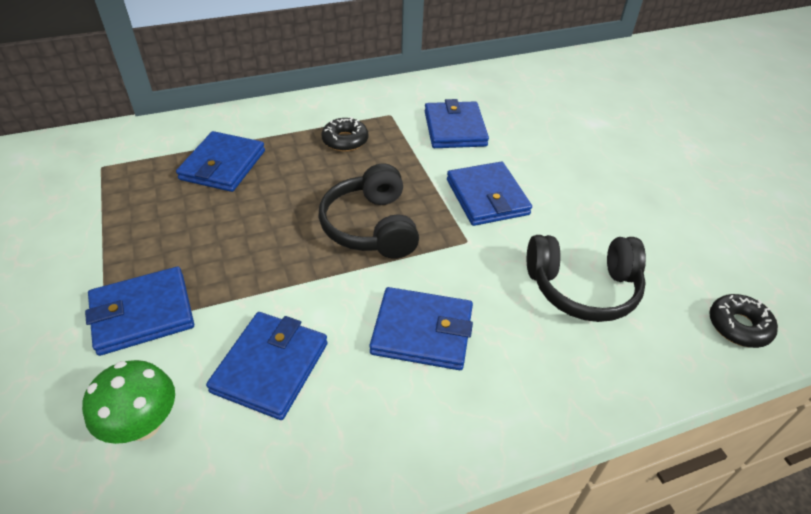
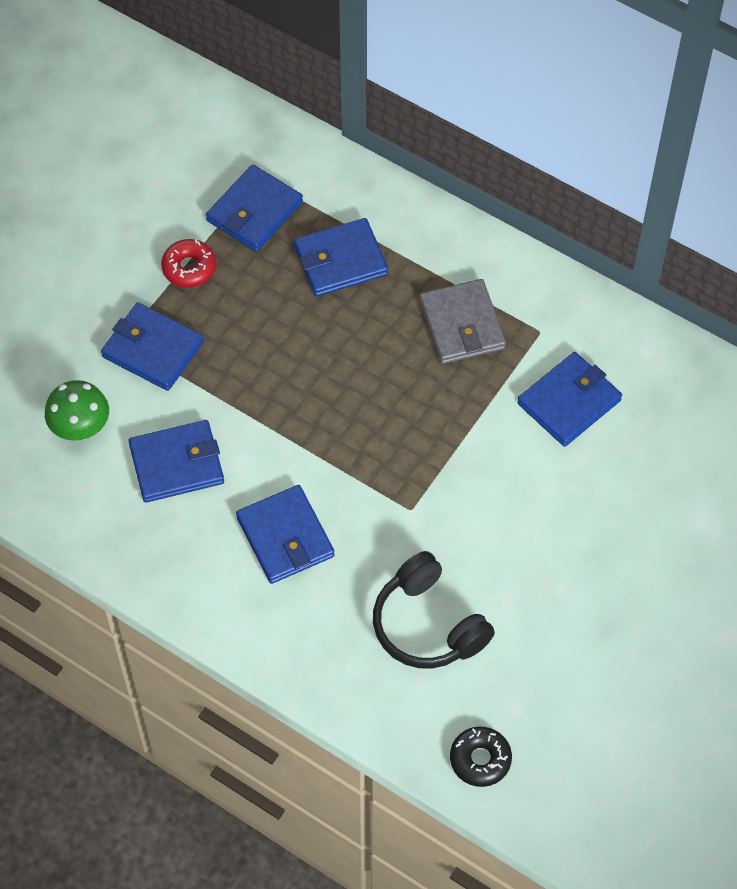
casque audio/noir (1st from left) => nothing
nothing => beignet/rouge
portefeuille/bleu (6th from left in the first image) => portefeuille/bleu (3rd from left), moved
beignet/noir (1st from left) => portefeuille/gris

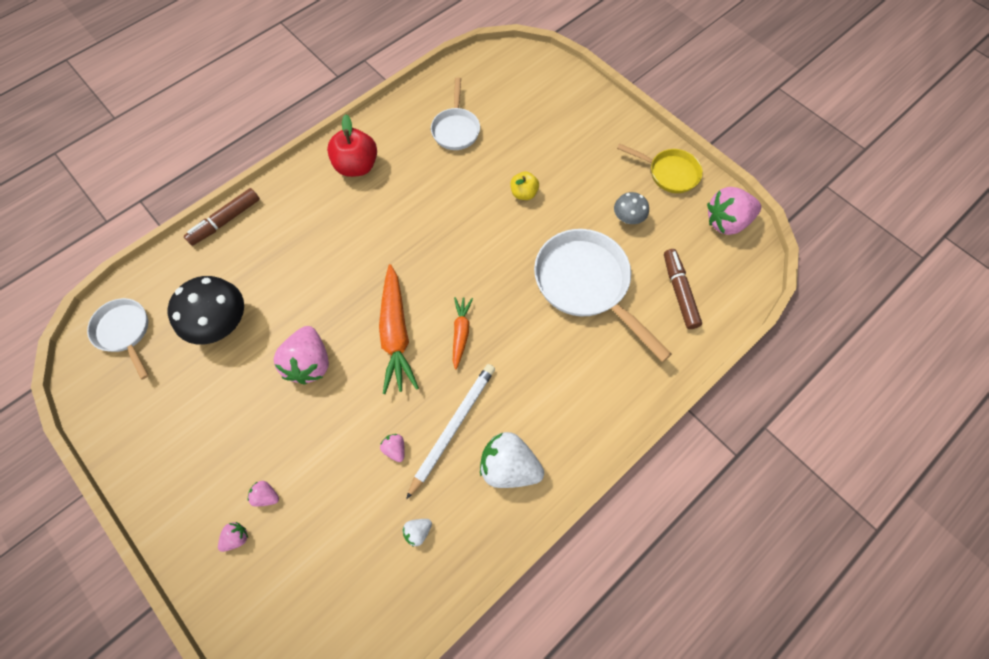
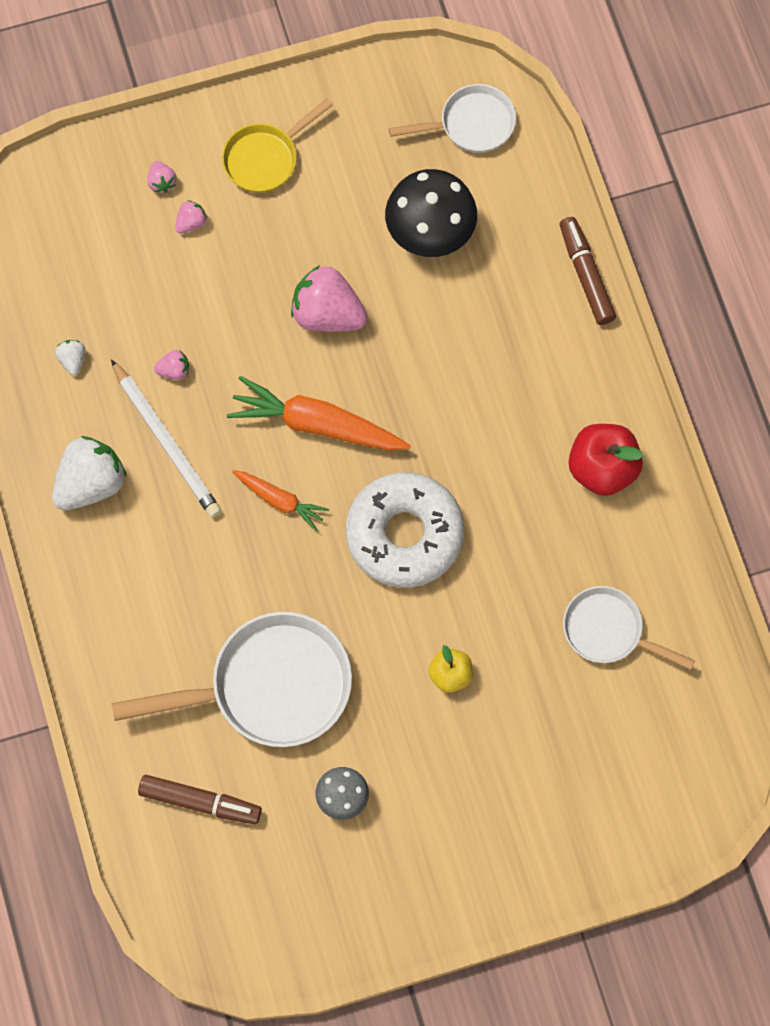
fraise/rose (5th from left) => nothing
nothing => beignet/blanc
poêle/jaune, moved

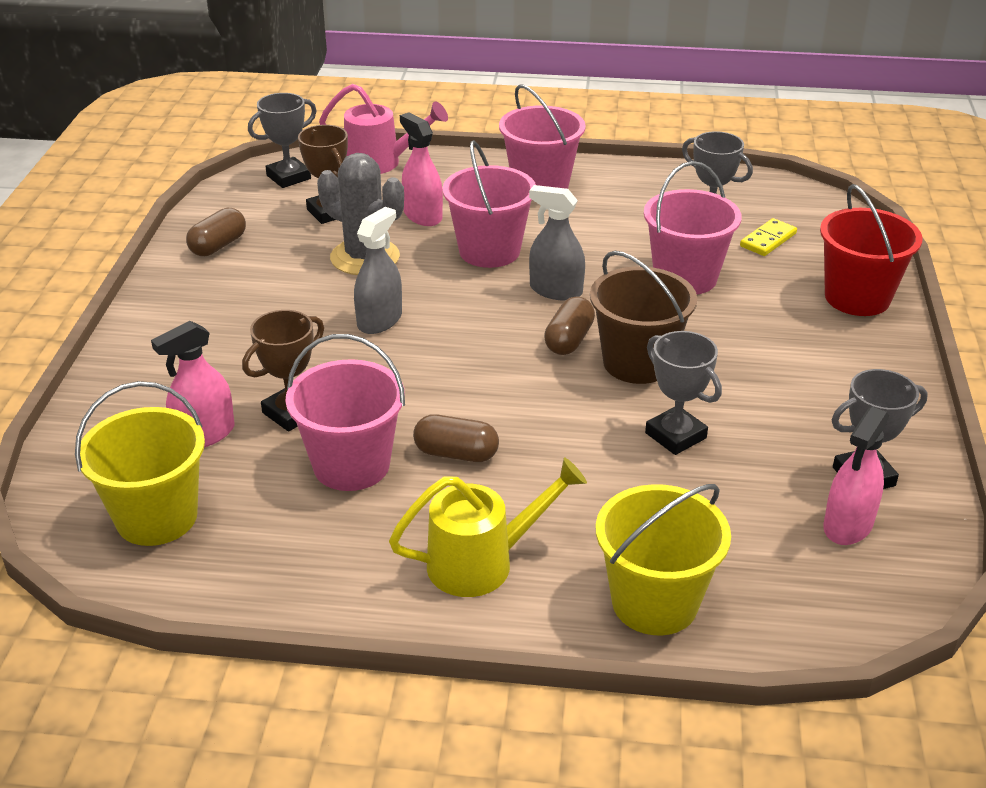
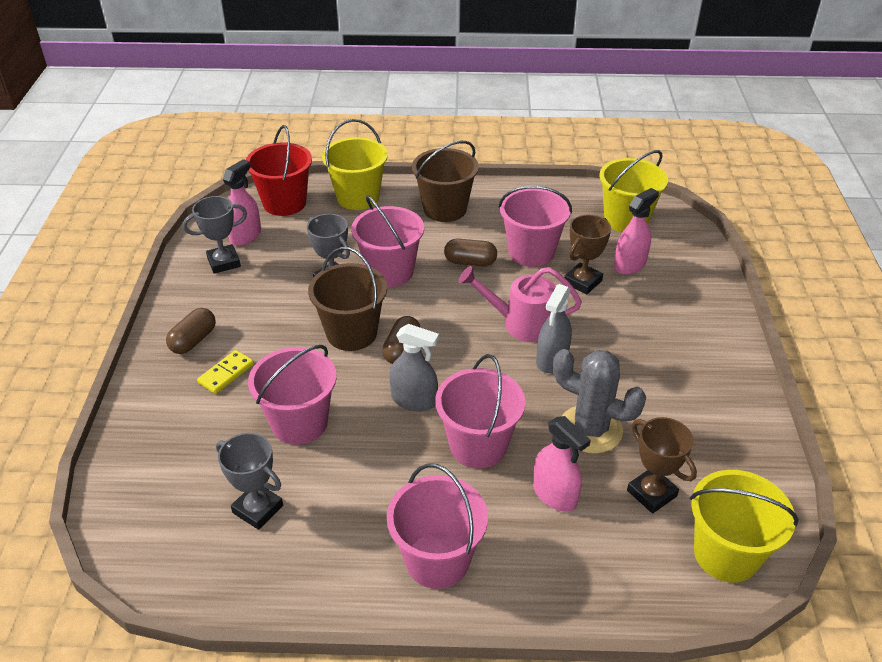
nothing => seau/rose (2nd from left)
gélule/marron (1st from left), moved
arrosoir/rose, moved
domino/jaune, moved
seau/rouge, moved
trophée/gris (1st from left) => seau/jaune (3rd from left)
arrosoir/jaune => seau/marron (2nd from left)

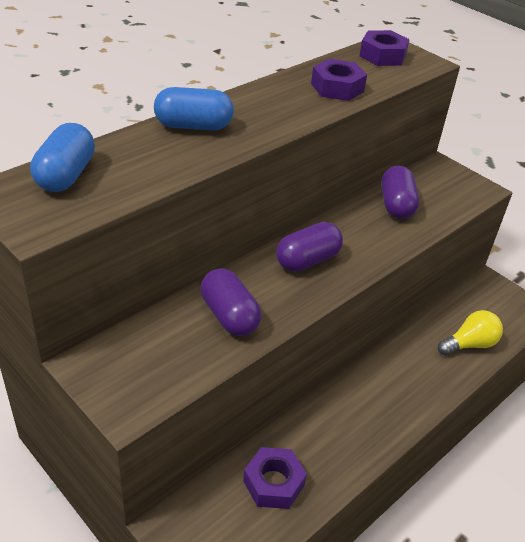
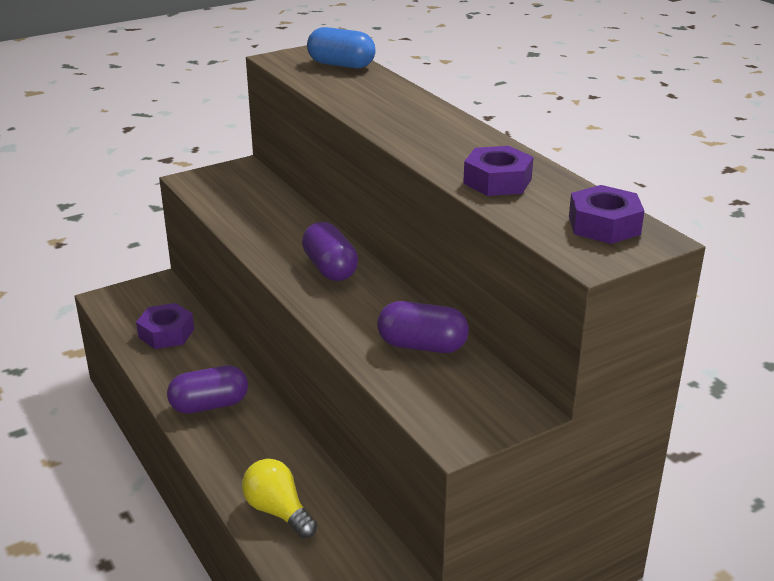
gélule/bleu (2nd from left) => nothing
gélule/violet (1st from left), moved
ampoule/jaune, 150 degrees clockwise

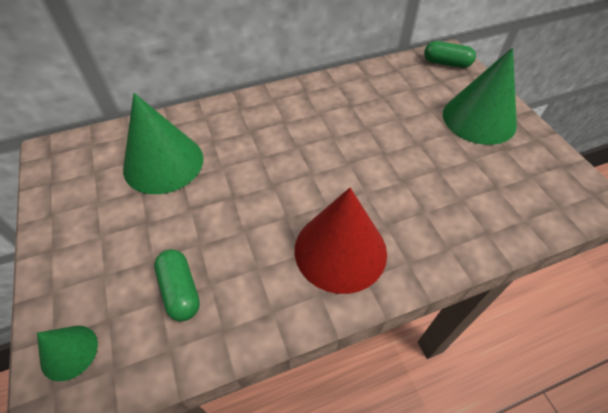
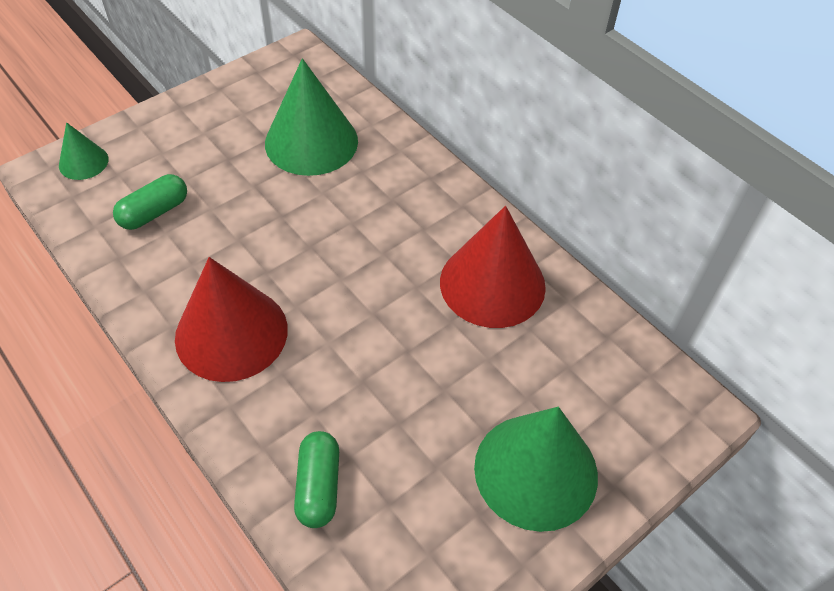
nothing => cône/rouge (2nd from left)
gélule/vert (2nd from left), moved

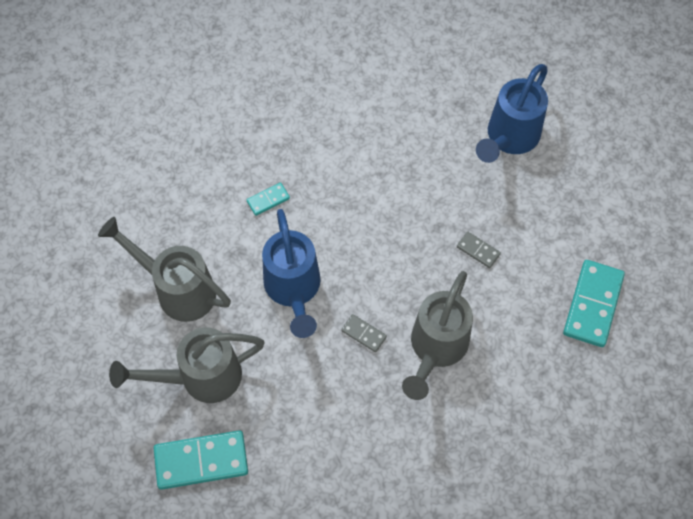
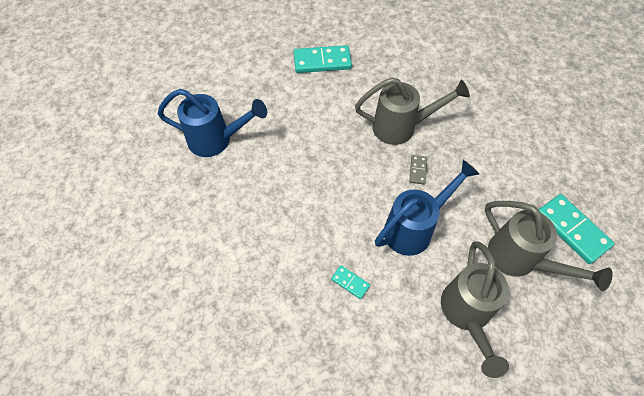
domino/gris (2nd from left) => nothing

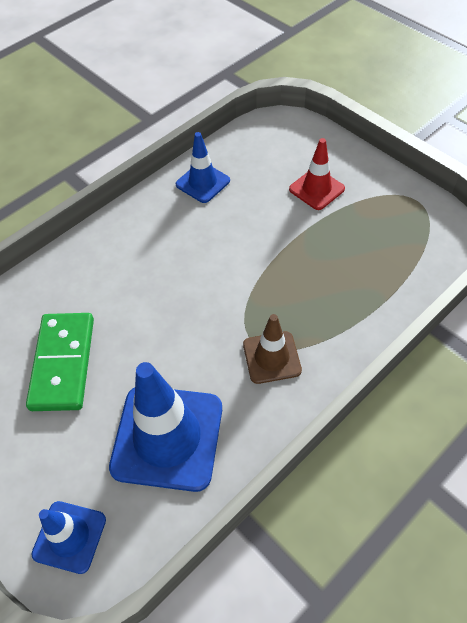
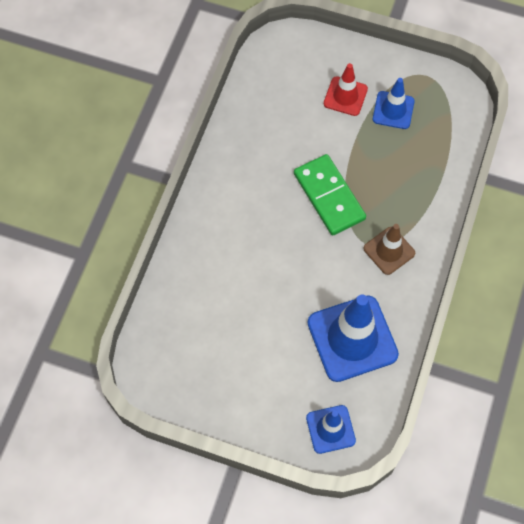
domino/vert, moved
cône de chantier/bleu (3rd from left), moved

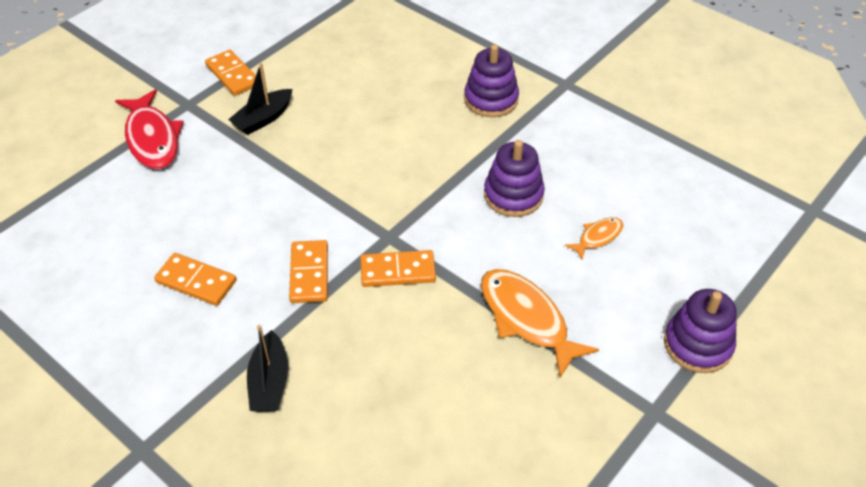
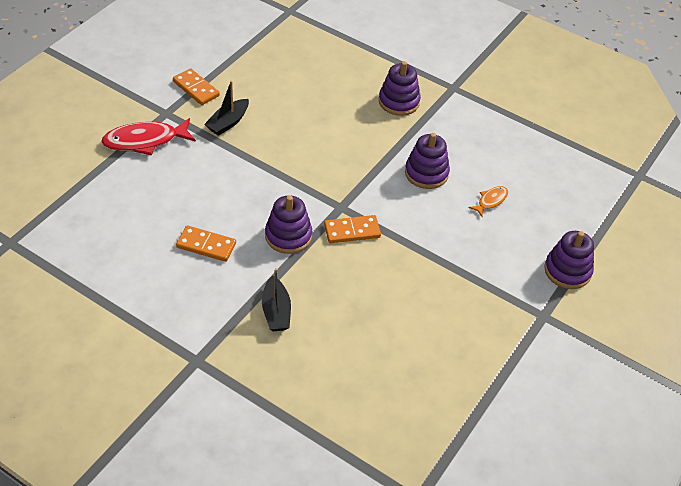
poisson/orange (1st from left) => nothing
domino/orange (3rd from left) => jouet à empiler/violet (1st from left)
poisson/rouge, 105 degrees clockwise

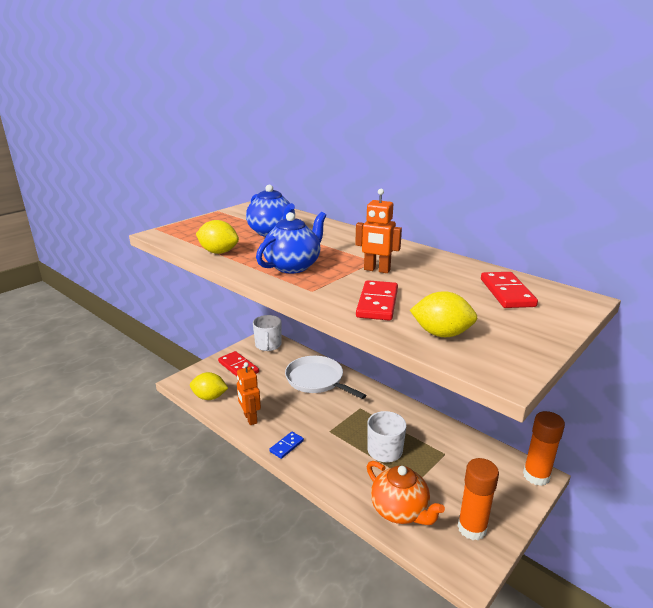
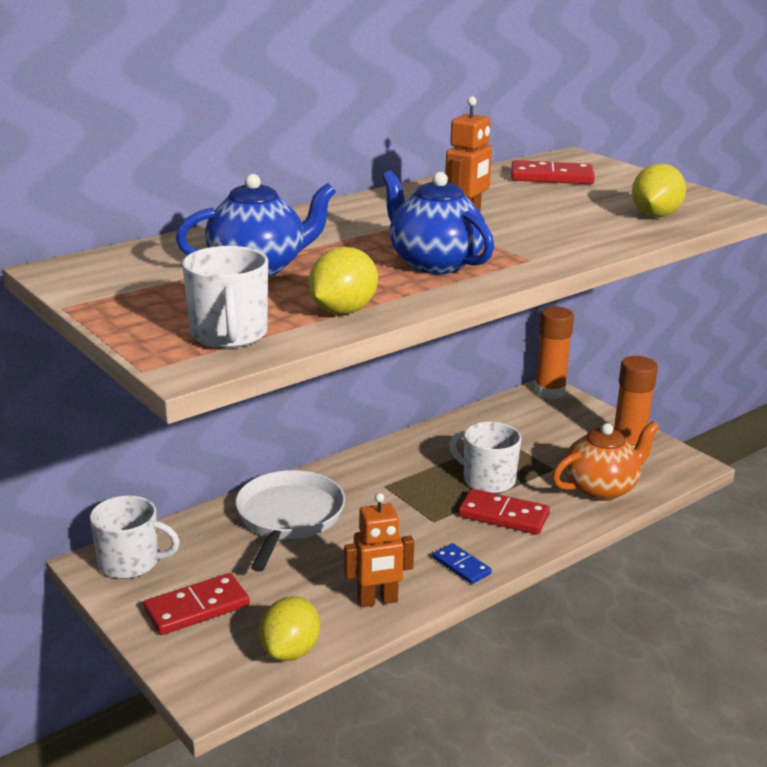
nothing => tasse/blanc (2nd from left)
domino/rouge (2nd from left), moved
poêle/blanc, 135 degrees clockwise

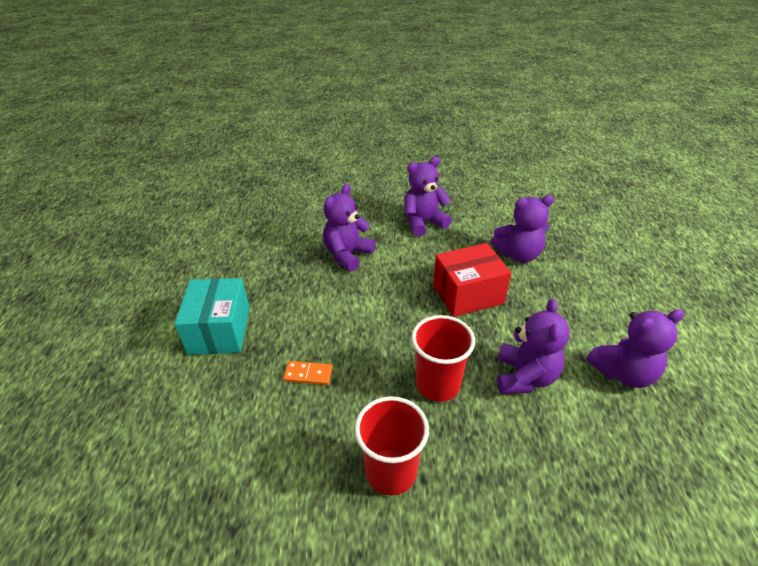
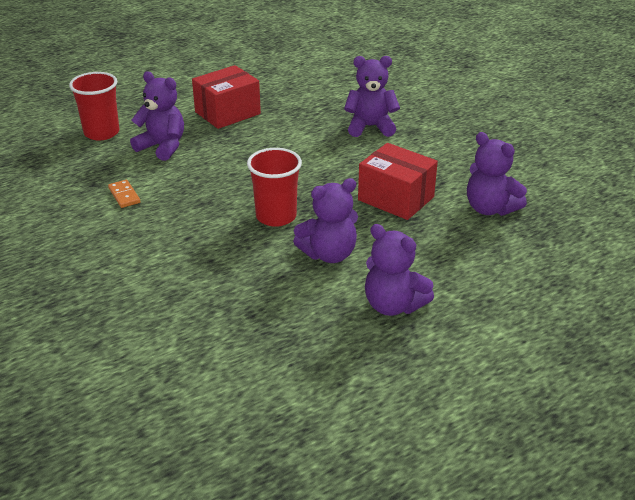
domino/orange, moved
gobelet/rouge (1st from left), moved
ours en peluche/violet (2nd from left in the first image) => ours en peluche/violet (1st from left), moved
boîte/turquoise => boîte/rouge (1st from left)

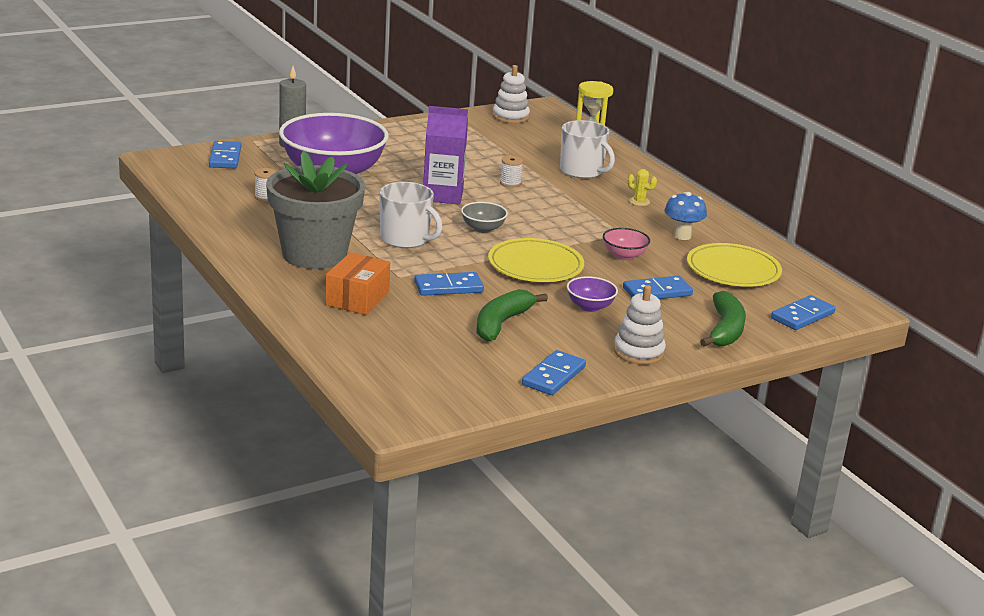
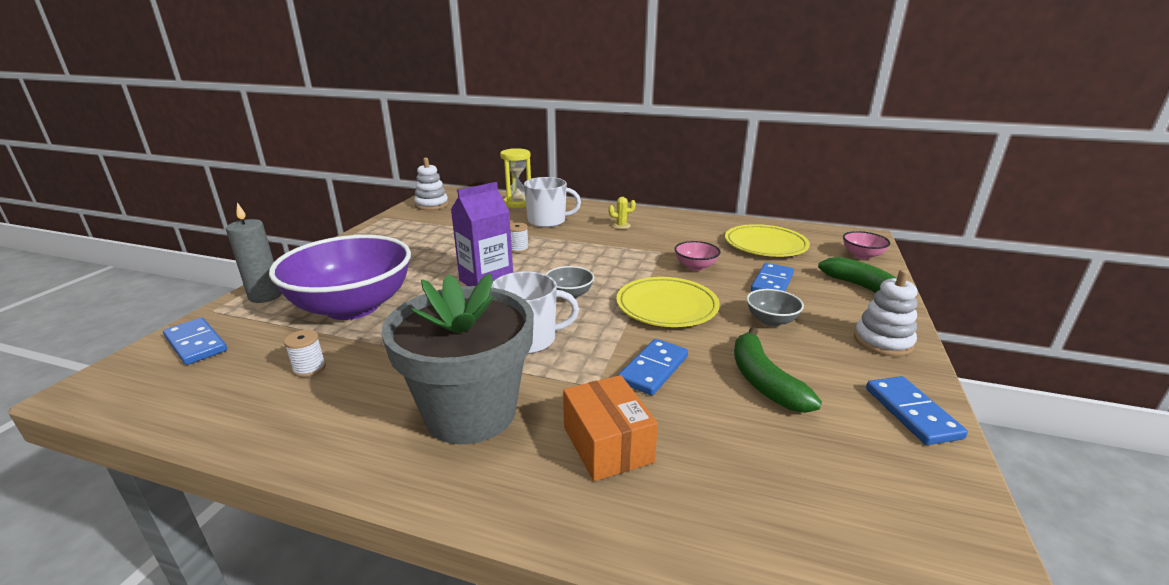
champignon/bleu => nothing
domino/bleu (5th from left) => bol/rose (2nd from left)
bol/violet (2nd from left) => bol/gris (2nd from left)

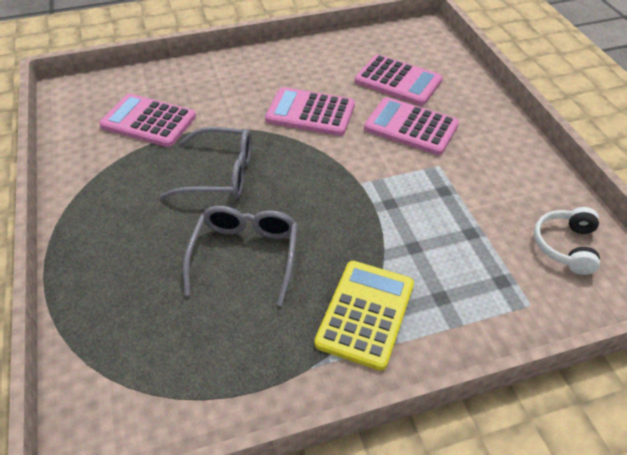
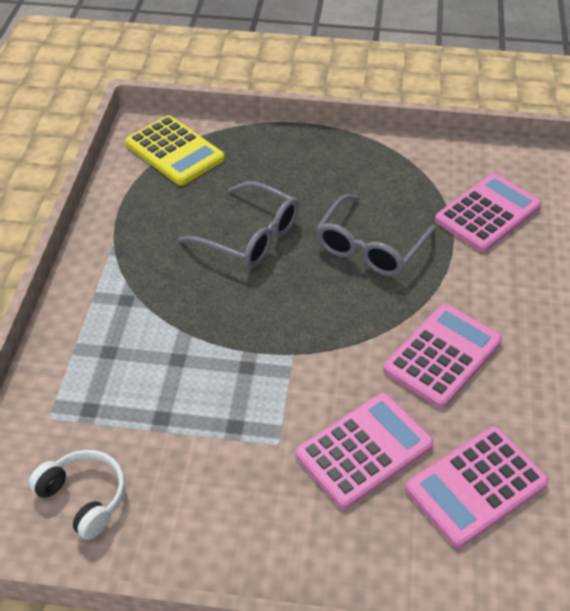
calculatrice/jaune, moved

